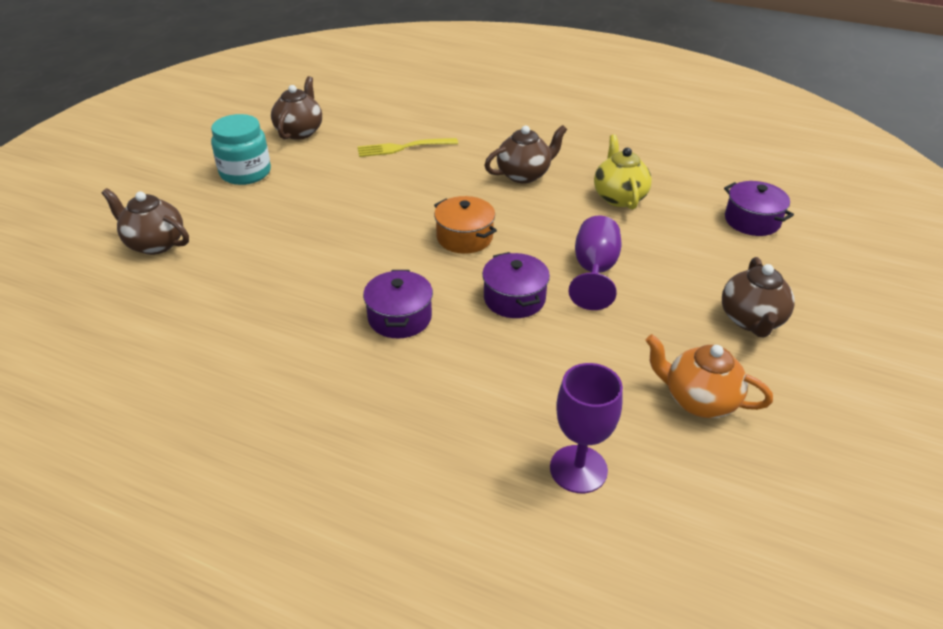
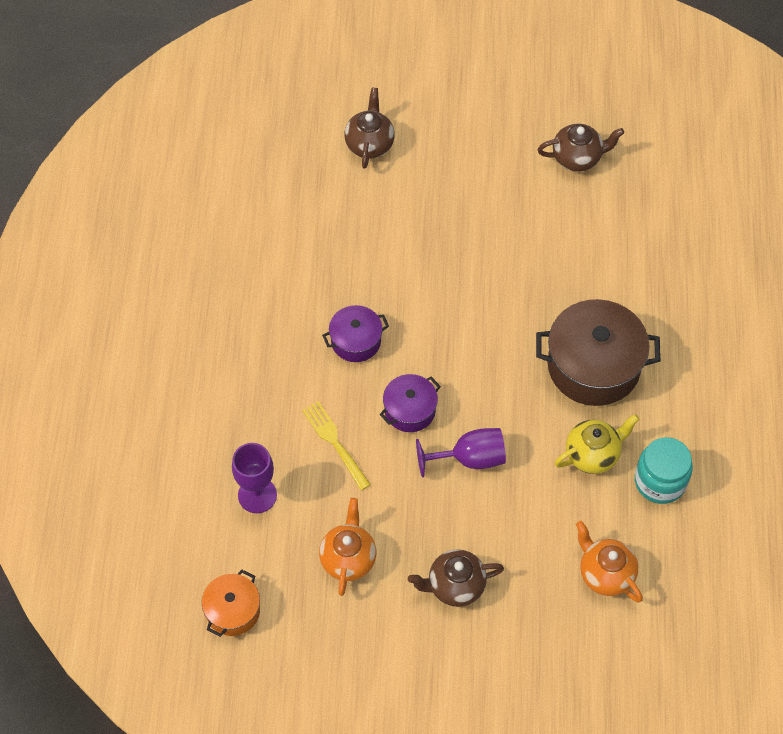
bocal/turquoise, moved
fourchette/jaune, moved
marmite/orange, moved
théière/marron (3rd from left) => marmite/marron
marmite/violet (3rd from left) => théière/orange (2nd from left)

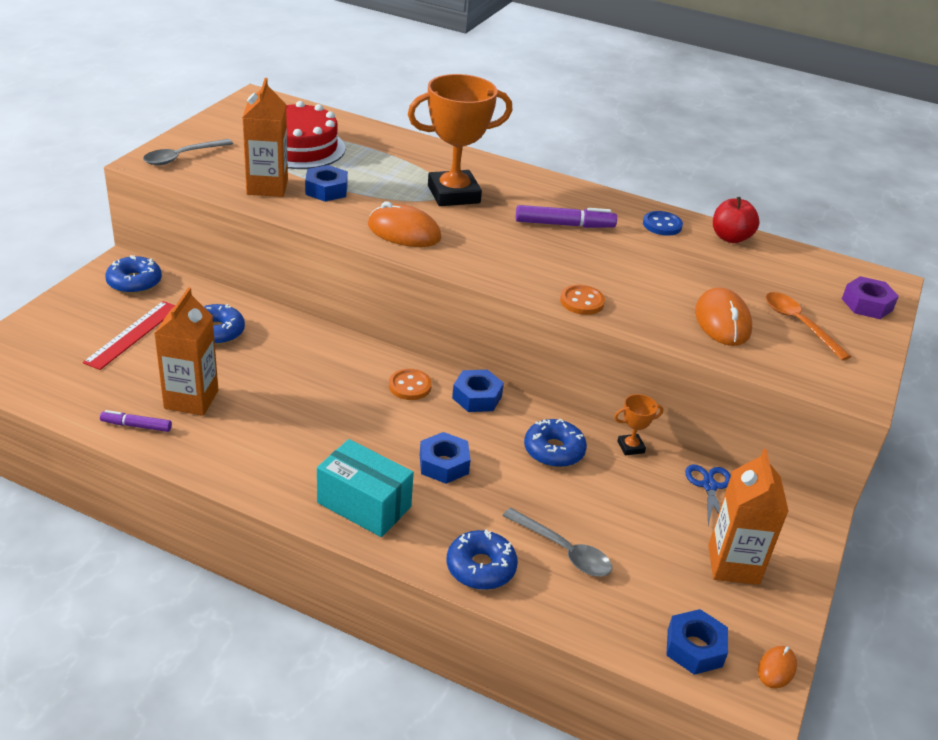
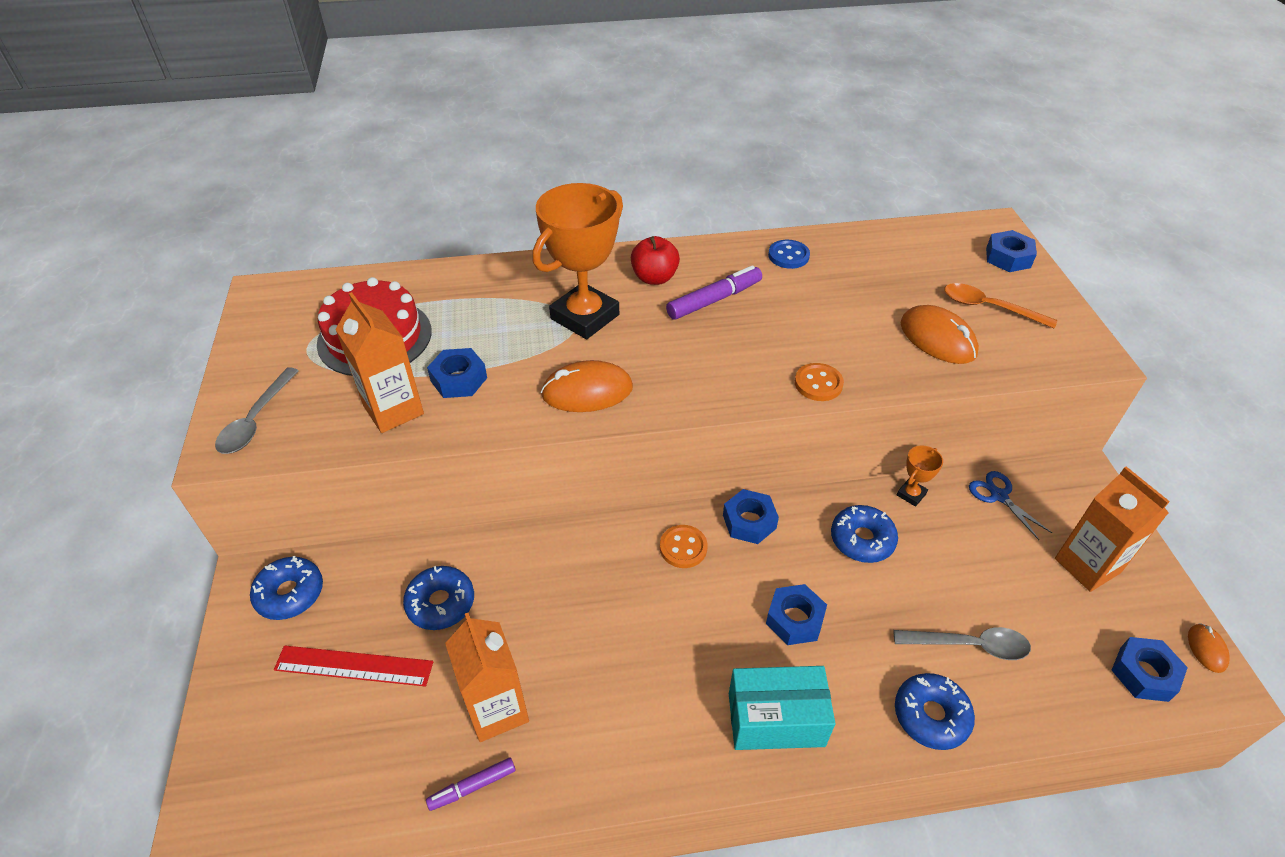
pomme/rouge, moved
écrou/violet => écrou/bleu (4th from left)
règle/rouge, 75 degrees counterclockwise

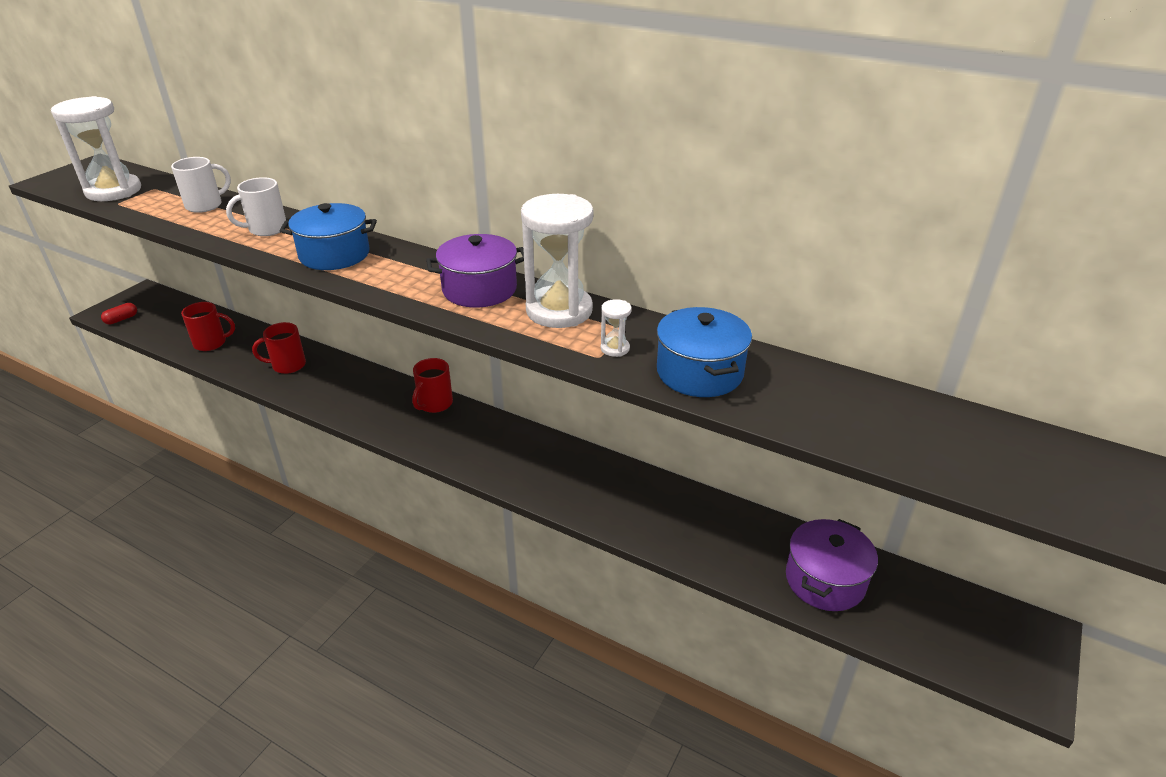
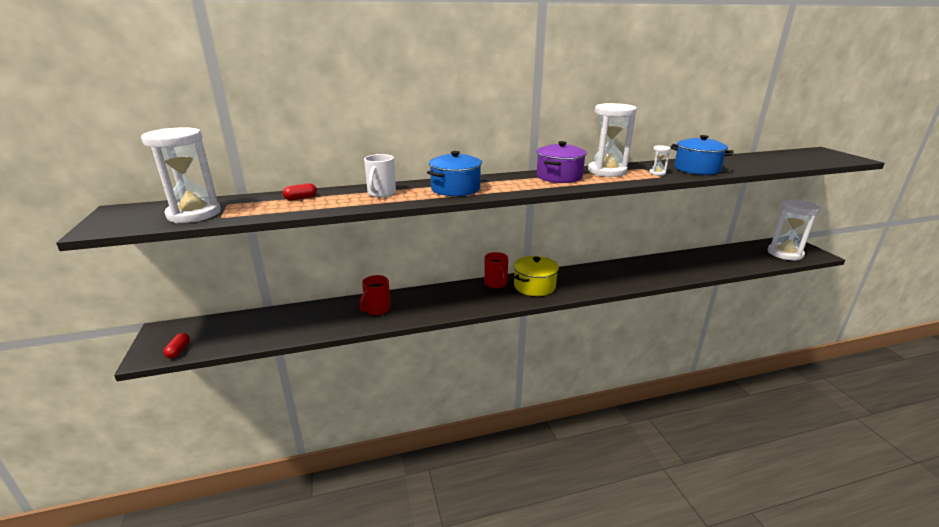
tasse/rouge (1st from left) => nothing
marmite/violet (2nd from left) => nothing
nothing => marmite/jaune
nothing => sablier/blanc (4th from left)
tasse/blanc (1st from left) => gélule/rouge (2nd from left)

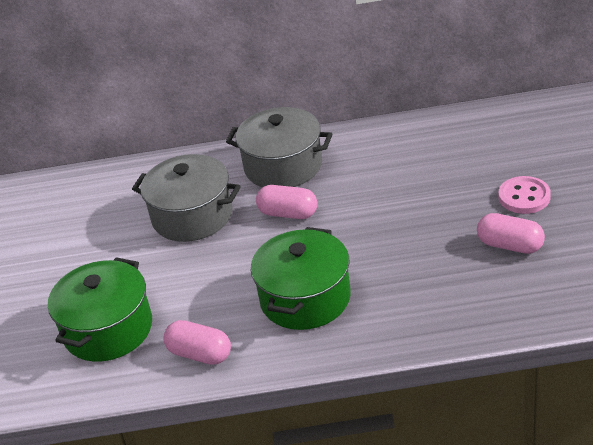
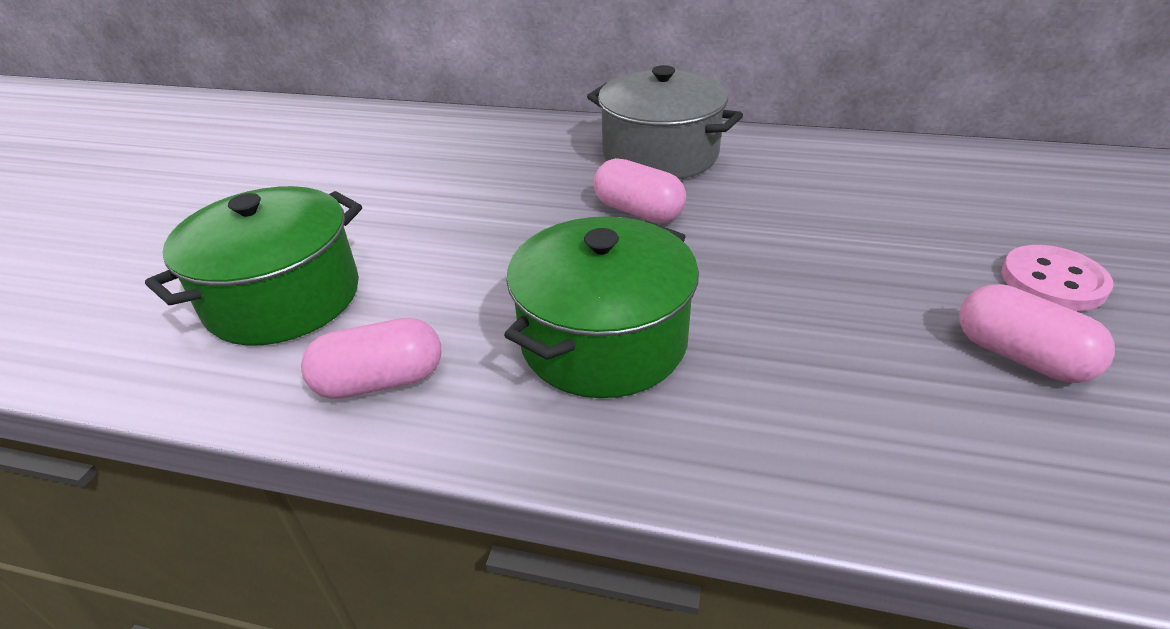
marmite/gris (1st from left) => nothing
gélule/rose (1st from left), 60 degrees counterclockwise

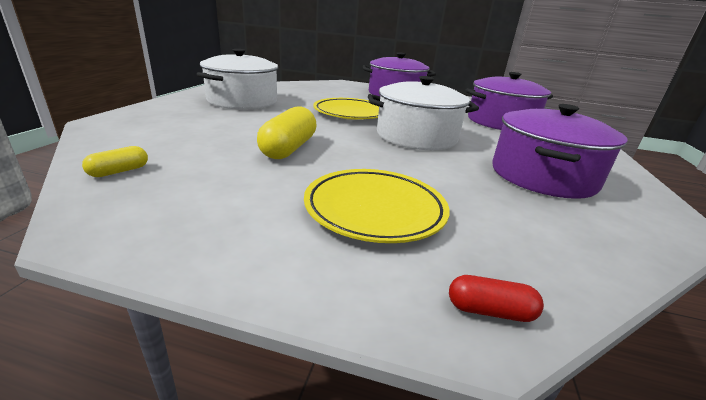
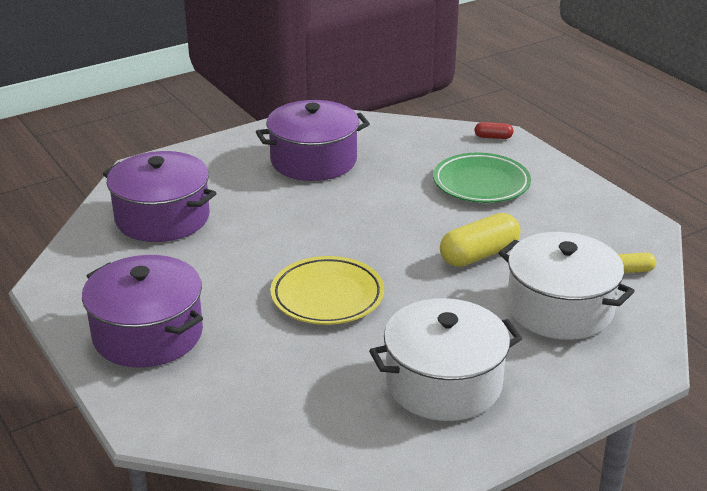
marmite/blanc (2nd from left), moved
assiette/jaune (2nd from left) => assiette/vert
gélule/rouge, 45 degrees counterclockwise

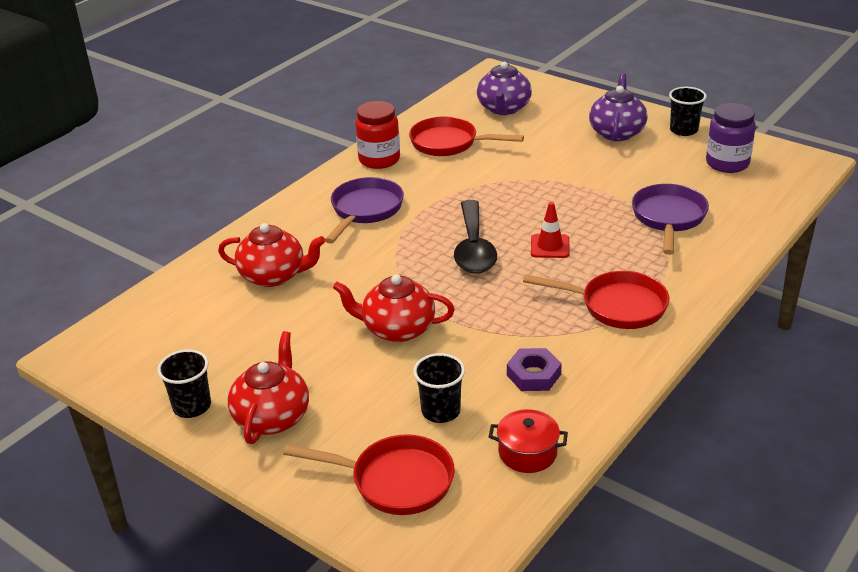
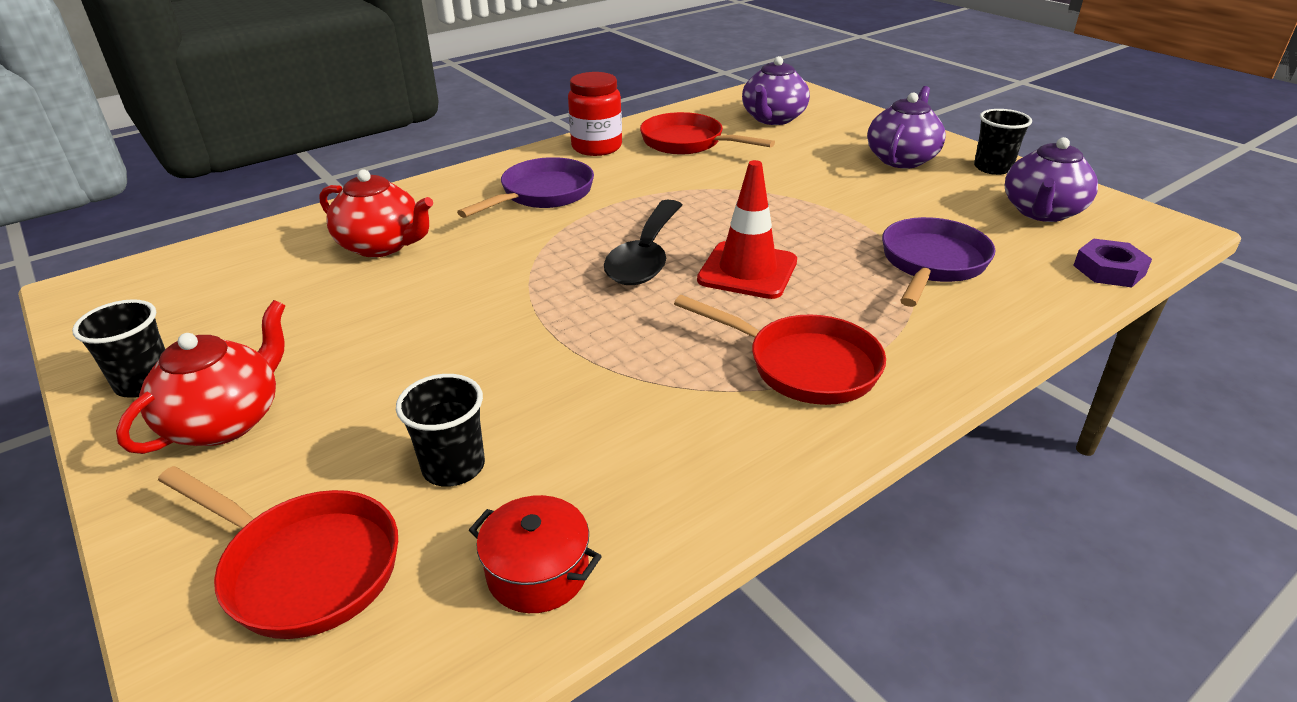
théière/rouge (3rd from left) => nothing
écrou/violet, moved
bocal/violet => théière/violet (3rd from left)
cône de chantier/rouge, x1.59

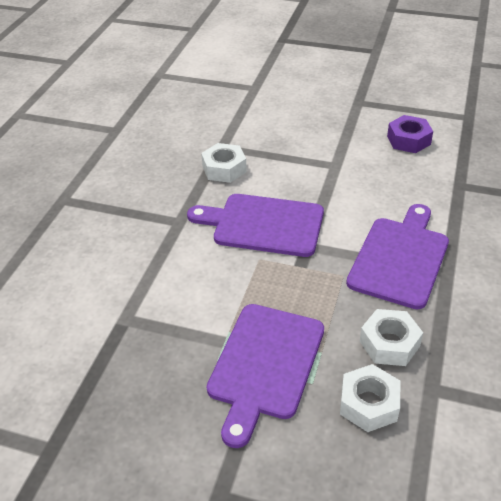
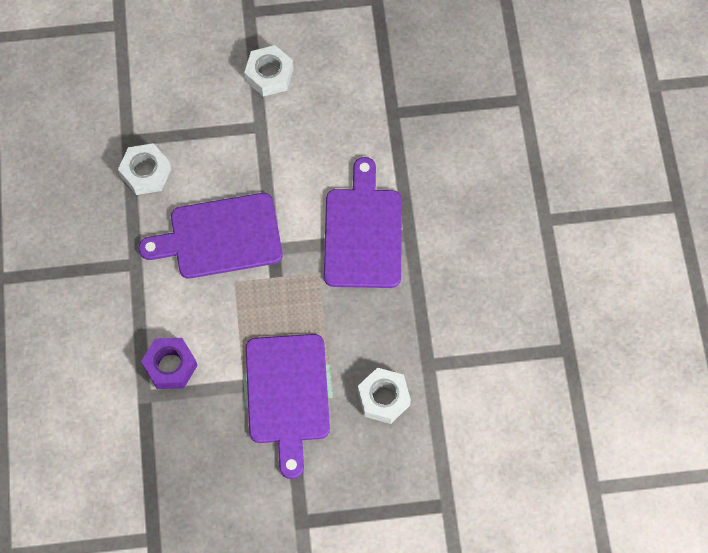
écrou/blanc (3rd from left in the first image) => écrou/blanc (2nd from left), moved
écrou/violet, moved

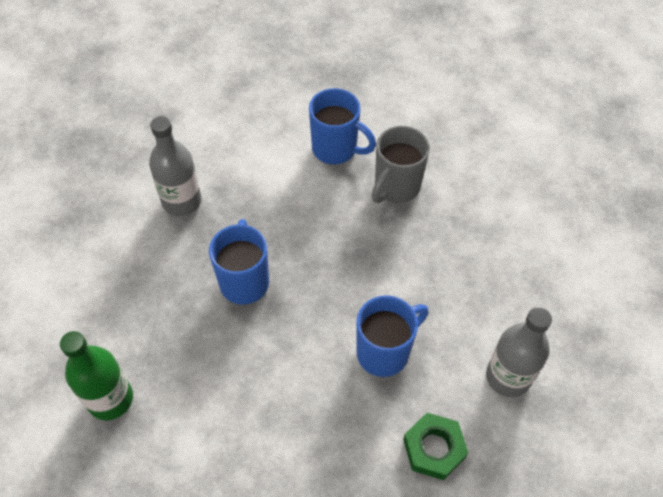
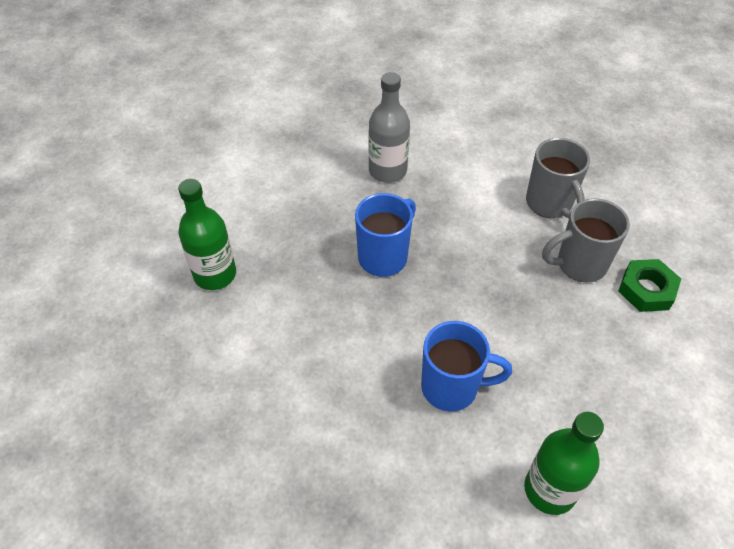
écrou/vert, moved
tasse/bleu (2nd from left) => tasse/gris (1st from left)
bouteille/gris (2nd from left) => bouteille/vert (2nd from left)

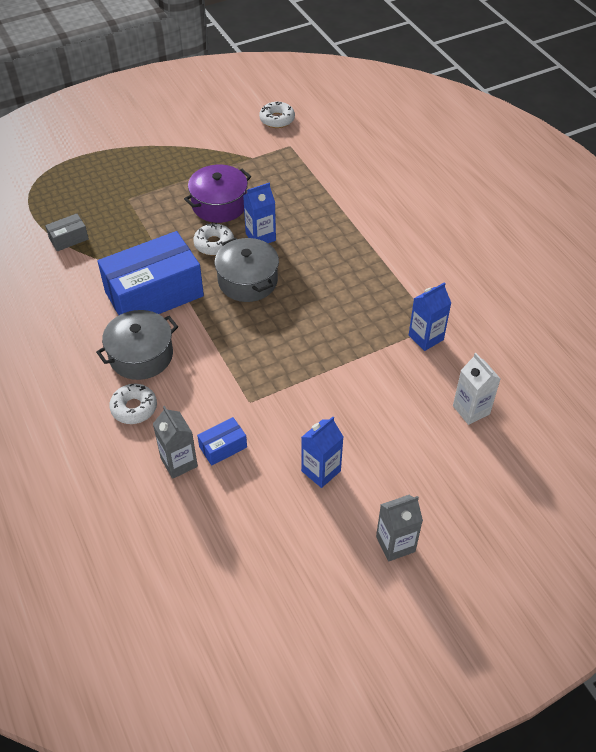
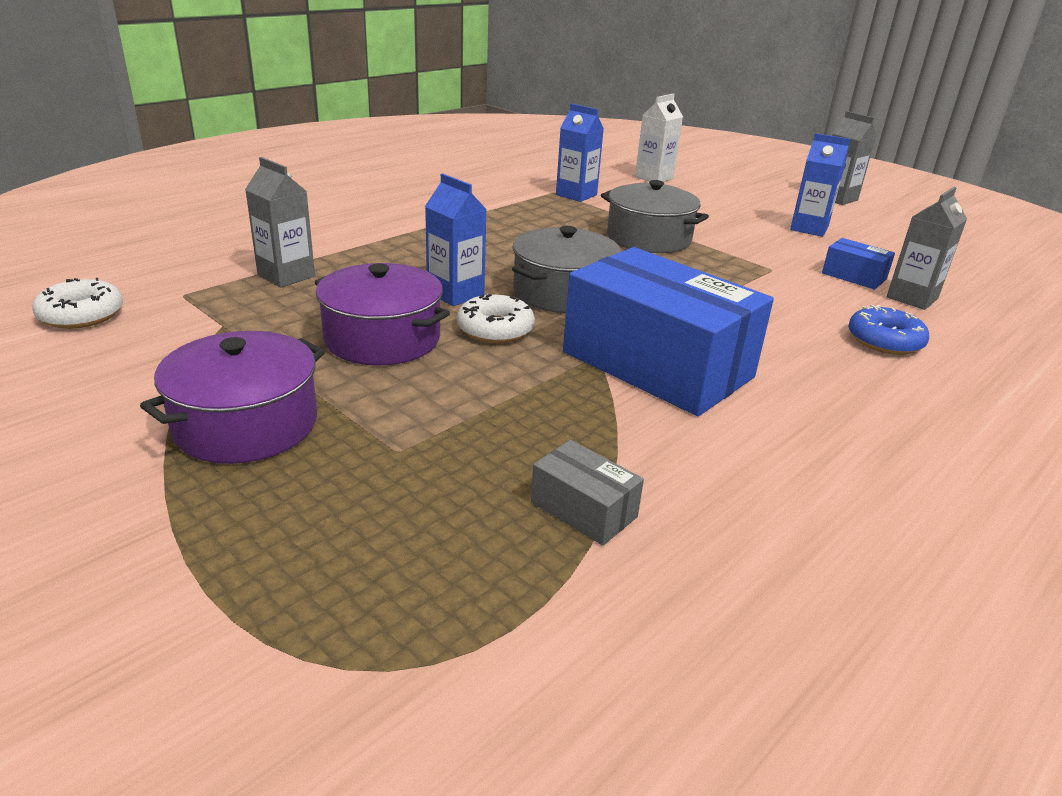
nothing => marmite/violet (1st from left)
nothing => brique de lait/gris (1st from left)
marmite/gris (1st from left in the first image) => marmite/gris (2nd from left), moved
beignet/blanc (1st from left) => beignet/bleu

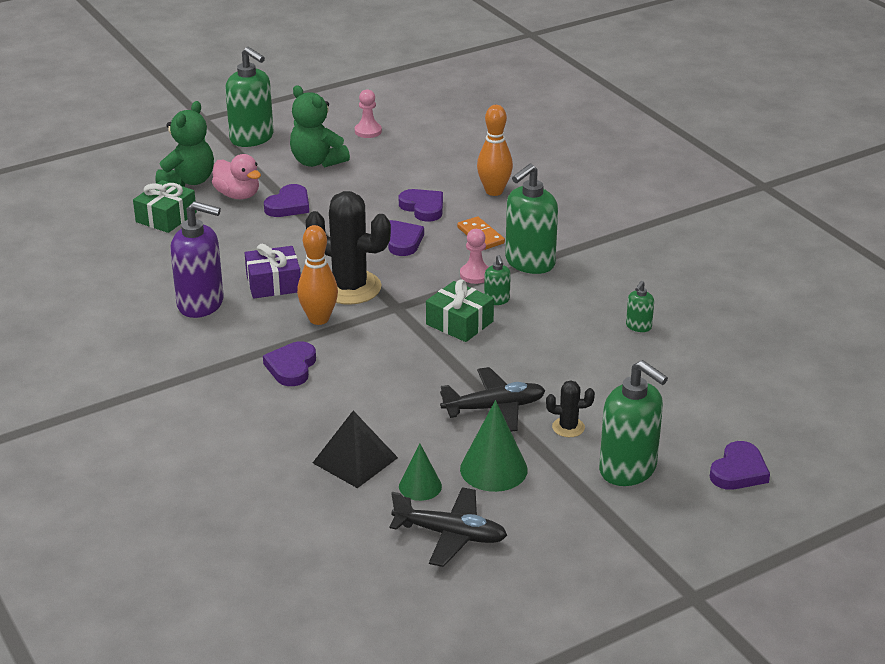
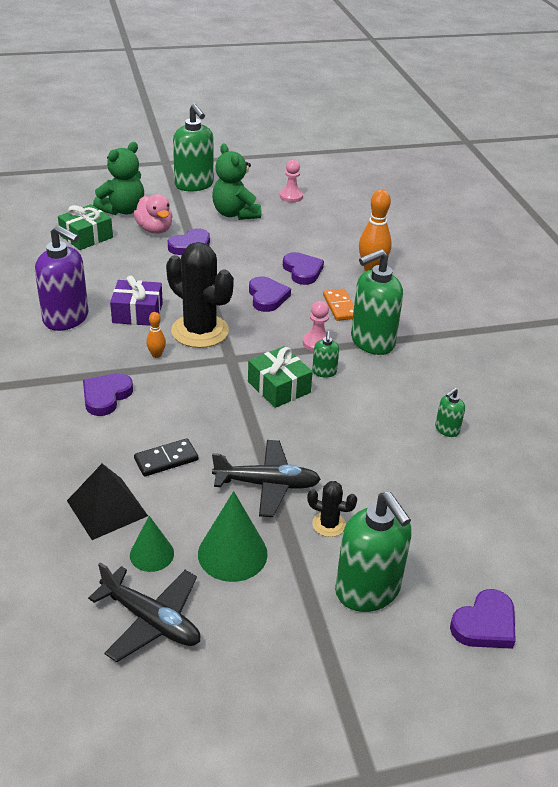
nothing => domino/noir
quille/orange (1st from left), x0.52

